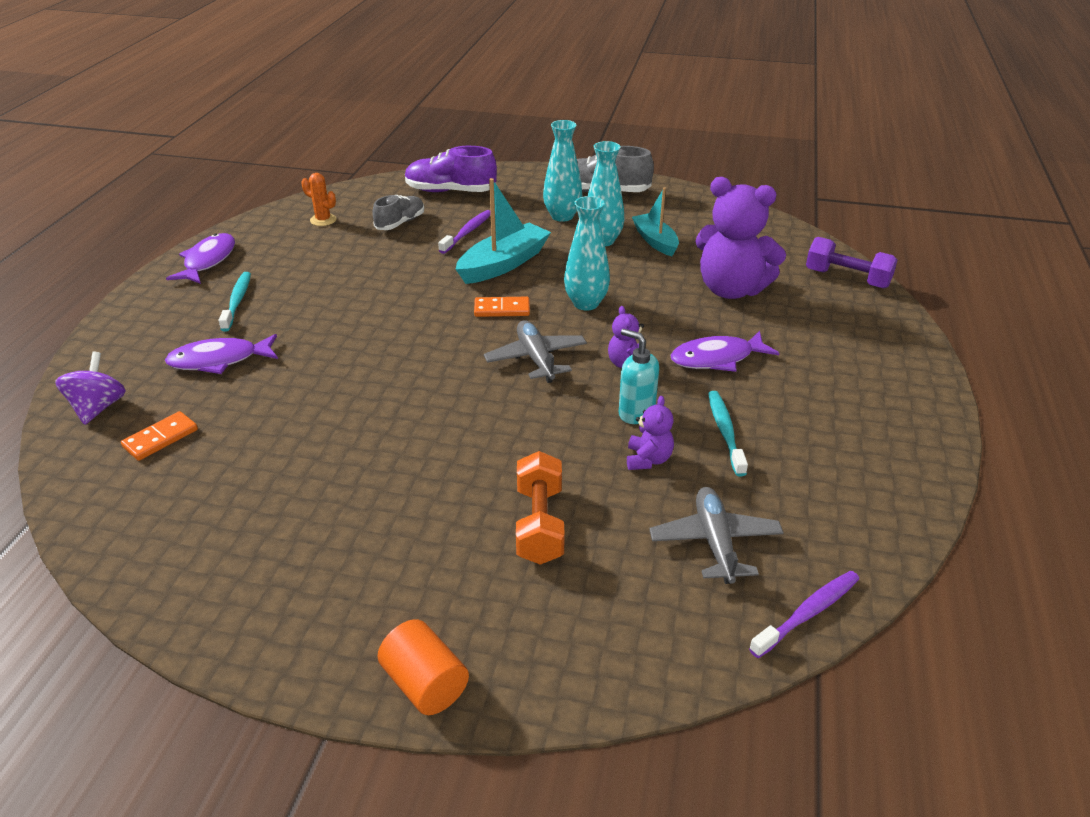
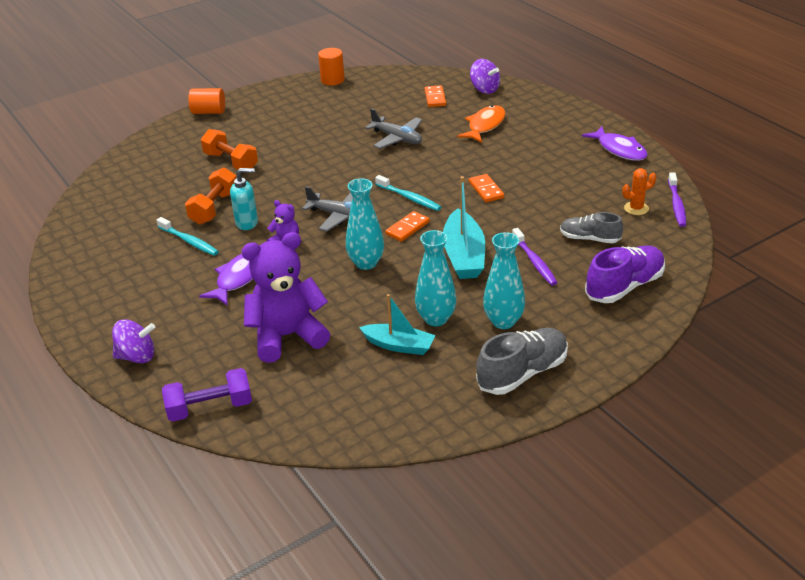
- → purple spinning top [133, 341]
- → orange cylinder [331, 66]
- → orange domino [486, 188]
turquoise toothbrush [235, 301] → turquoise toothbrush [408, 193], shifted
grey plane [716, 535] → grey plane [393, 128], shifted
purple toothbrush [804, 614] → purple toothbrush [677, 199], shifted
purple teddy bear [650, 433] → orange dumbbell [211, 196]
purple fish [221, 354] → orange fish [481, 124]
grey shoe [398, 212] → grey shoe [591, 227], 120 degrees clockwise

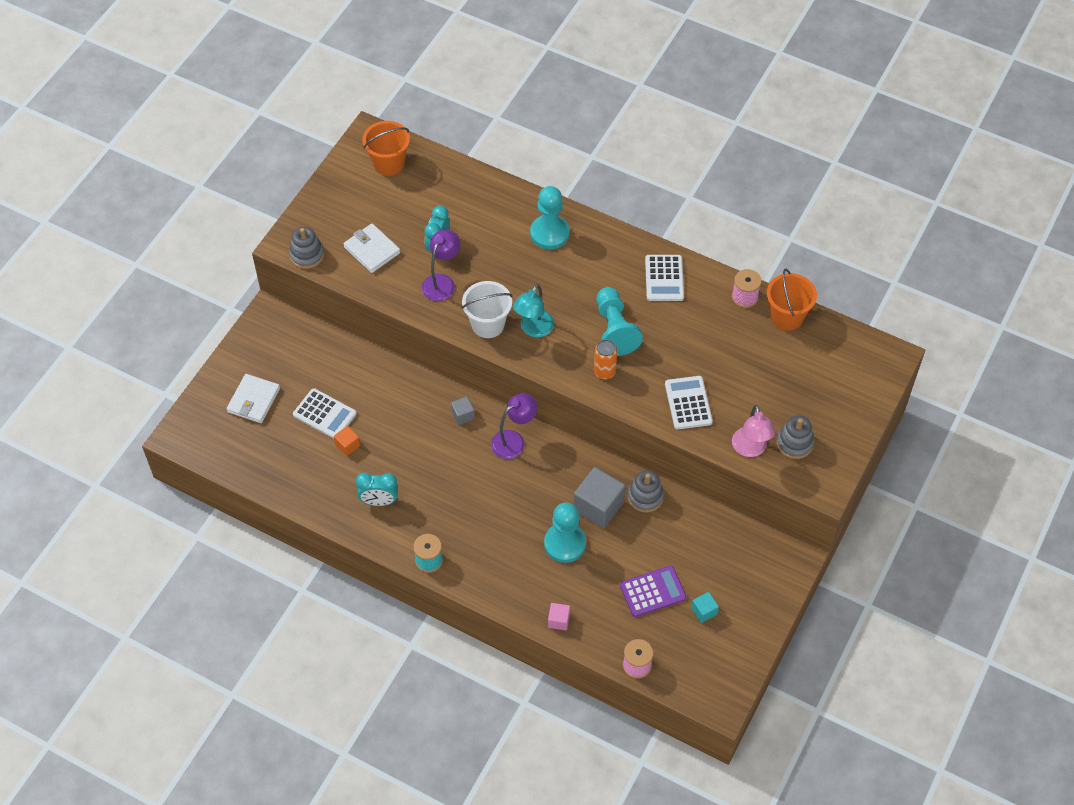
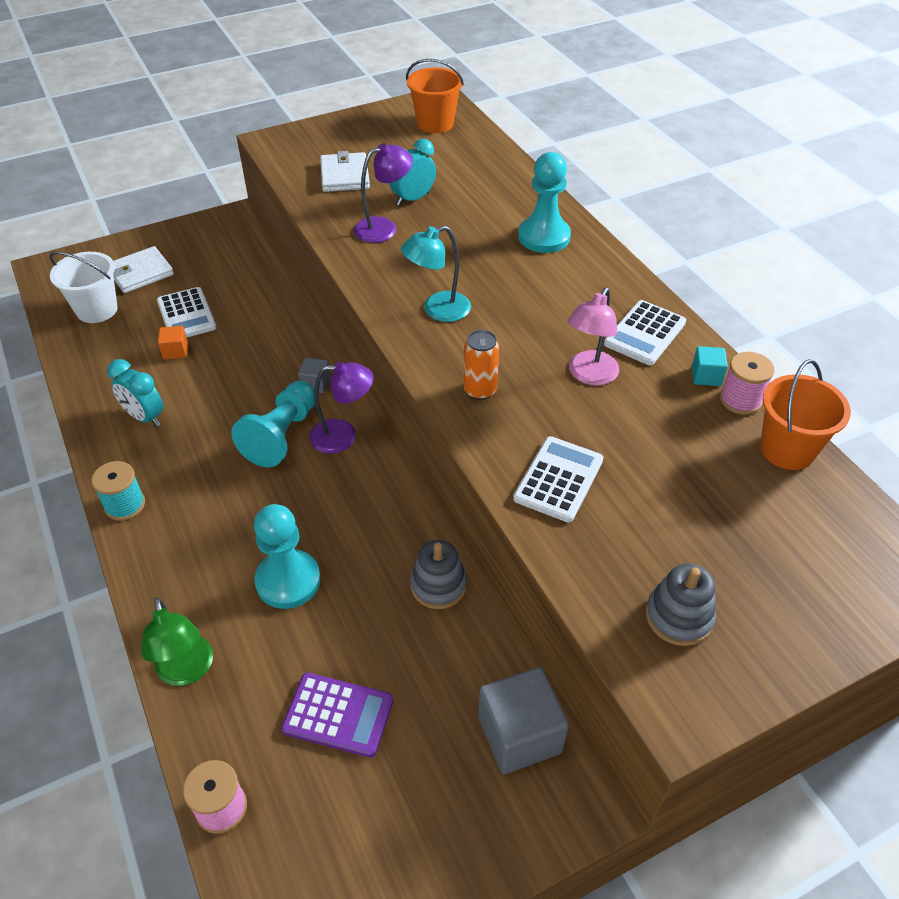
grey stacking toy [306, 248] → -
white bucket [487, 309] → white bucket [83, 287], shifted
grey cube [599, 497] → grey cube [523, 720], shifted
turquoise pawn [620, 321] → turquoise pawn [273, 424], shifted
turquoise cube [705, 607] → turquoise cube [710, 366], shifted
pink lamp [754, 431] → pink lamp [593, 337], shifted
pink cube [559, 616] → green lamp [177, 641]

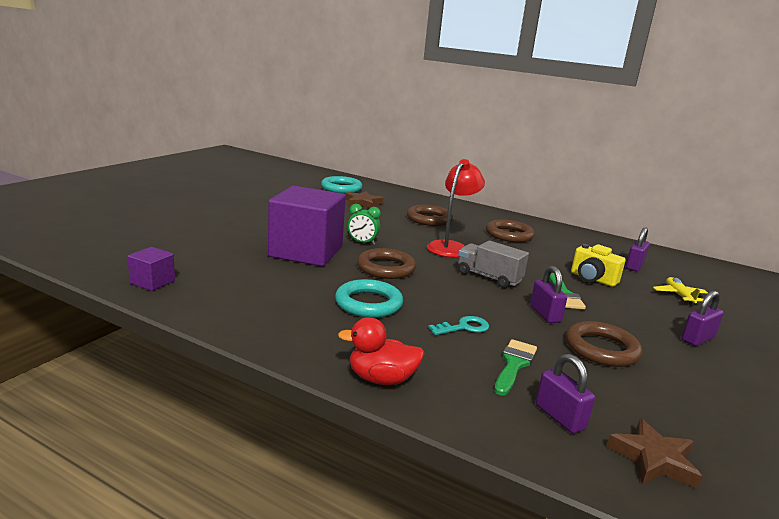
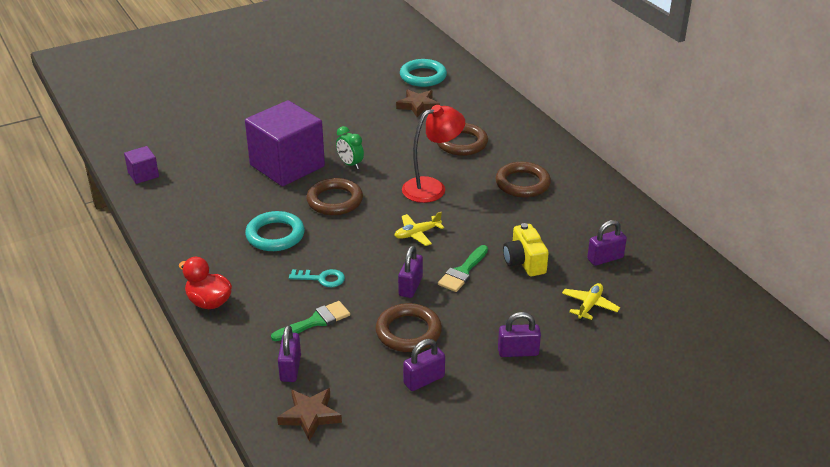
- → purple padlock [424, 365]
grey truck [493, 264] → yellow plane [419, 229]

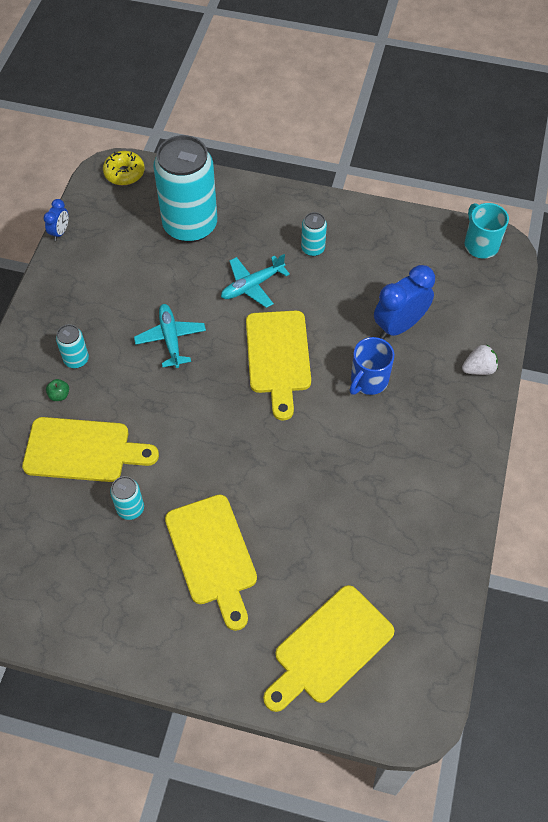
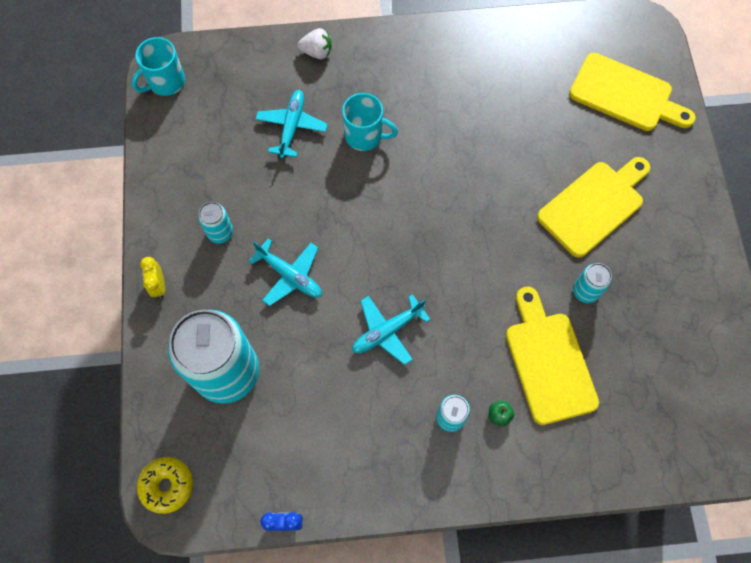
yellow cutting board [278, 366] → -
- → yellow clock [152, 278]
blue clock [404, 302] → turquoise plane [291, 124]
blue mug [372, 366] → turquoise mug [370, 122]
white strawberry [480, 359] → white strawberry [314, 43], 135 degrees clockwise

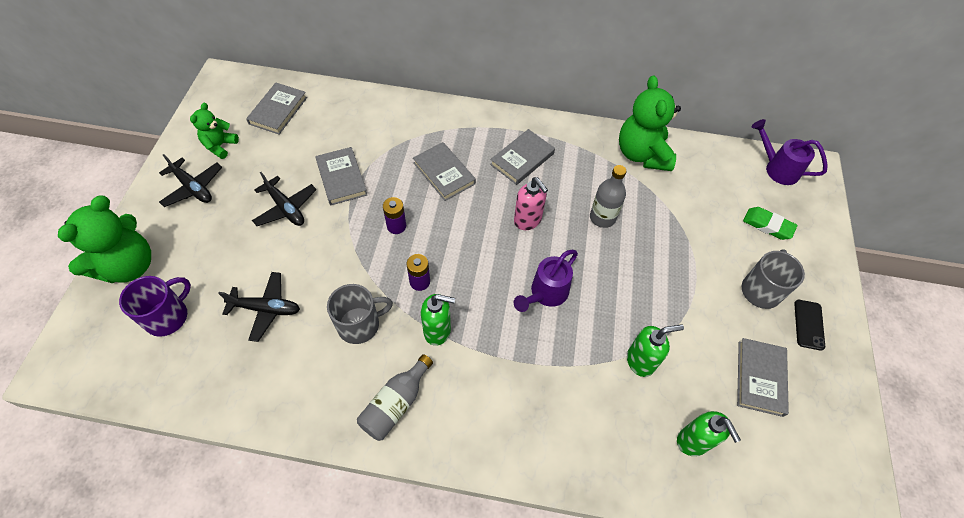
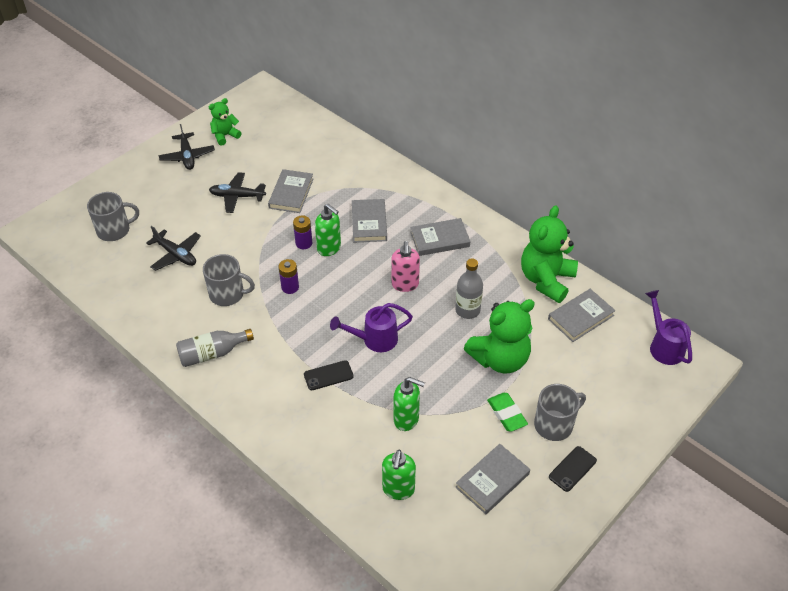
- → black phone [329, 375]
green teddy bear [104, 239] → green teddy bear [499, 336], shifted
grey book [276, 108] → grey book [582, 315], shifted
green soap dispenser [438, 320] → green soap dispenser [328, 230], shifted
green eraser [770, 223] → green eraser [507, 412], shifted
purple mug [155, 306] → grey mug [113, 216]
black plane [284, 199] → black plane [237, 192], 105 degrees clockwise

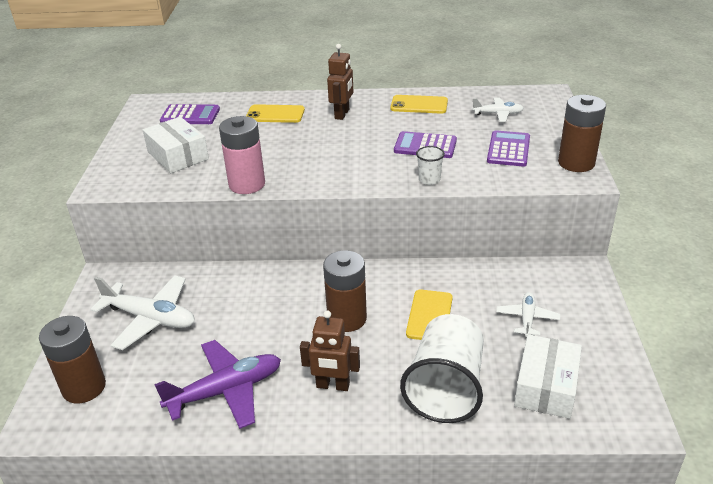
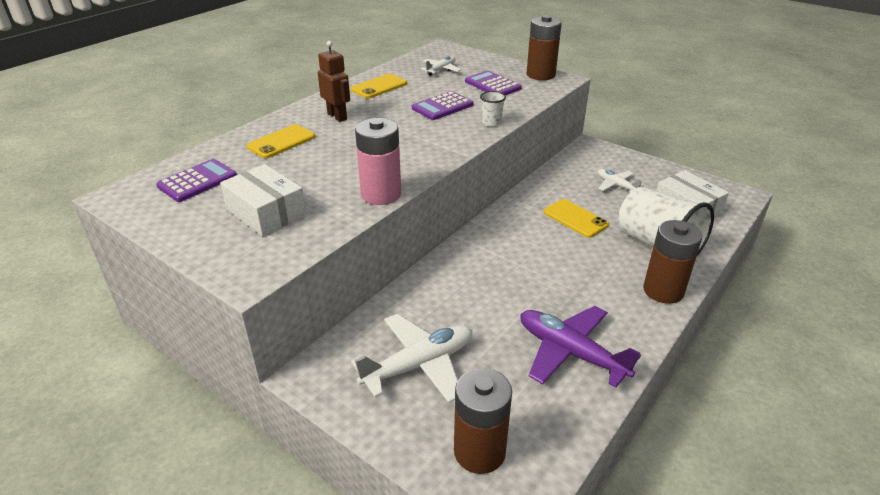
brown robot [330, 350] → -
brown battery [345, 291] → brown battery [672, 262], shifted
white box [176, 145] → white box [263, 200], 45 degrees clockwise
purple plane [217, 384] → purple plane [580, 347], 60 degrees counterclockwise

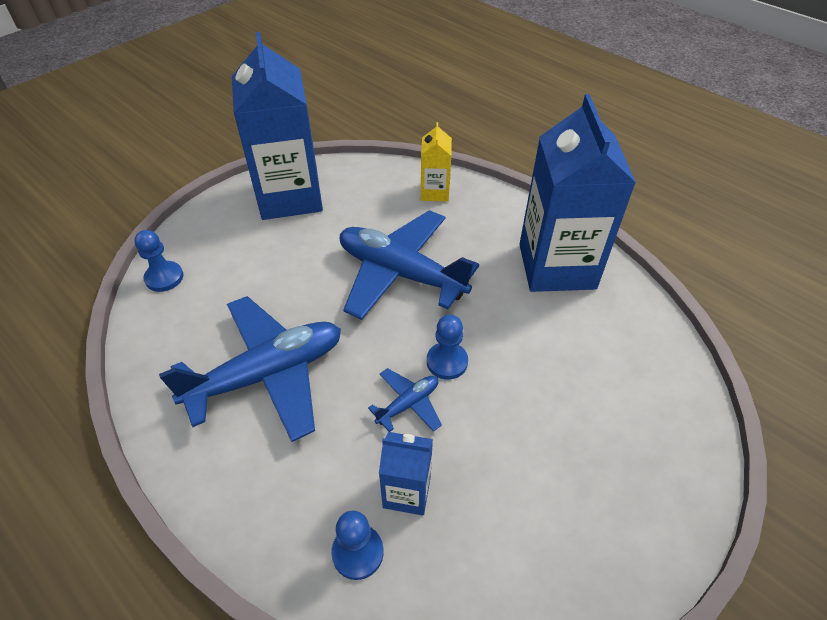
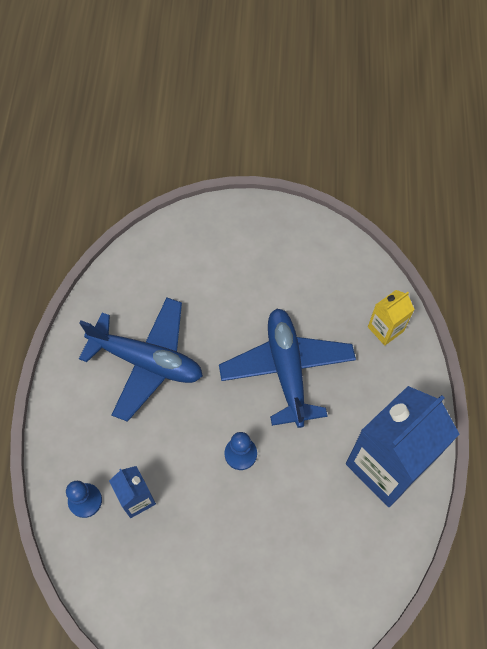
blue pawn [158, 261] → -
blue carton [277, 126] → -
blue plane [405, 400] → -

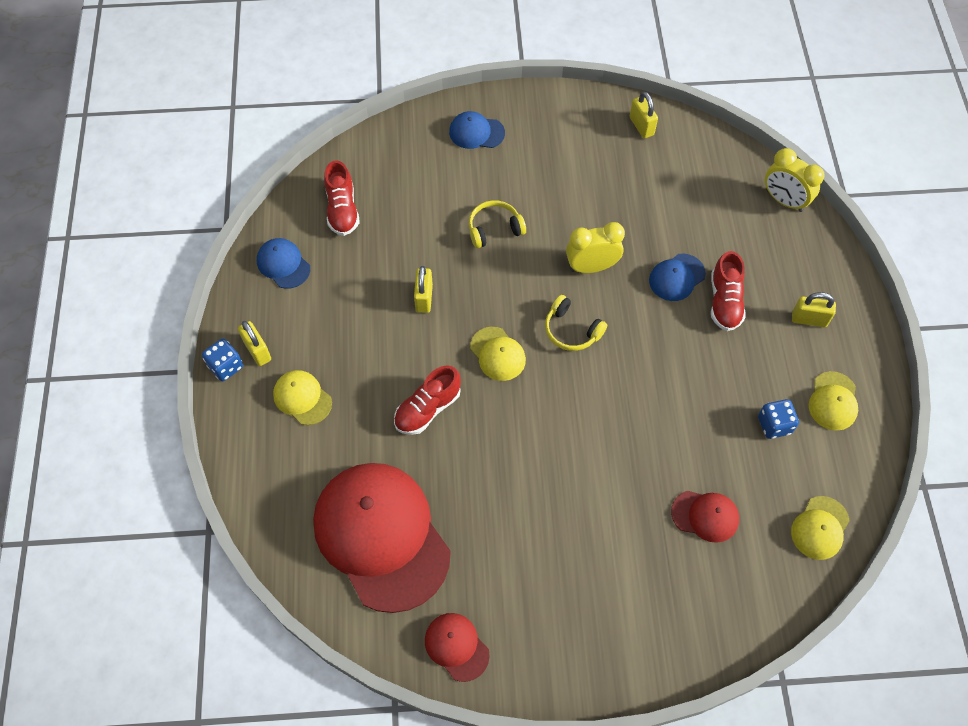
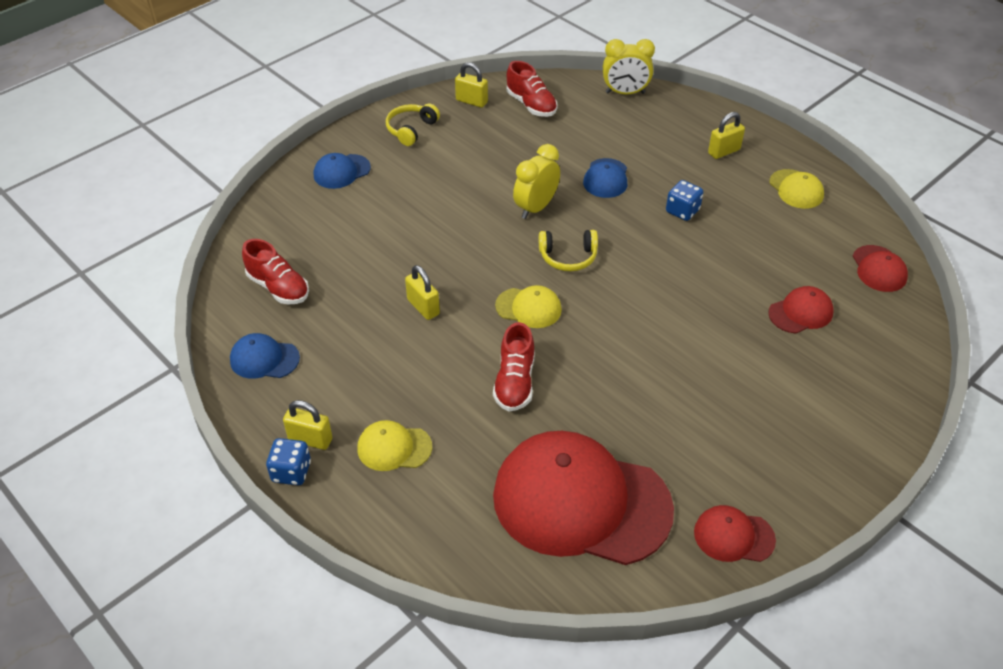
yellow headphones [497, 224] → yellow headphones [413, 125], shifted
red shoe [728, 291] → red shoe [532, 89], shifted
blue dice [778, 419] → blue dice [684, 200], shifted
yellow cap [820, 528] → red cap [880, 268]

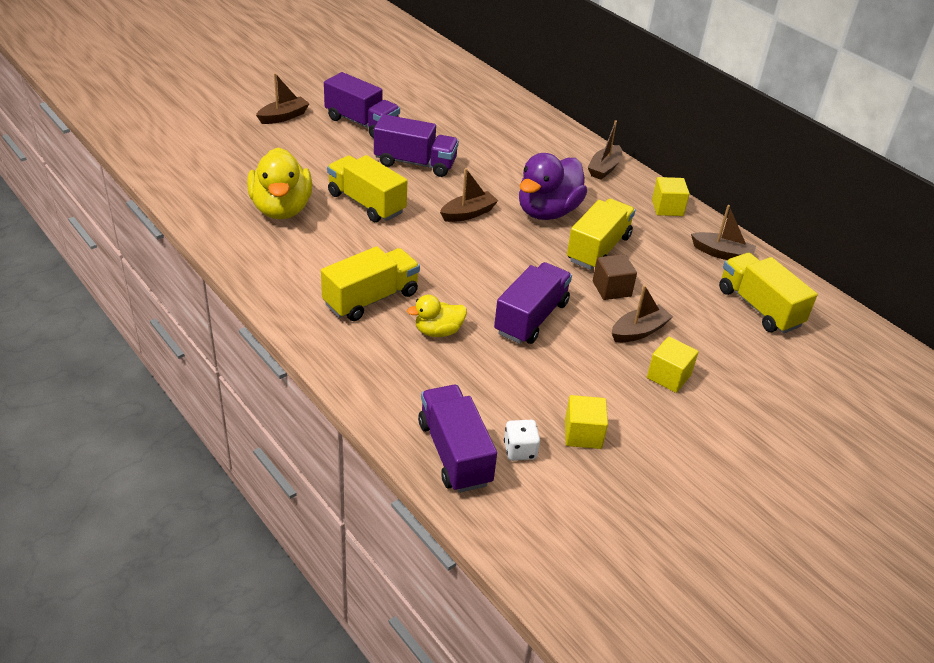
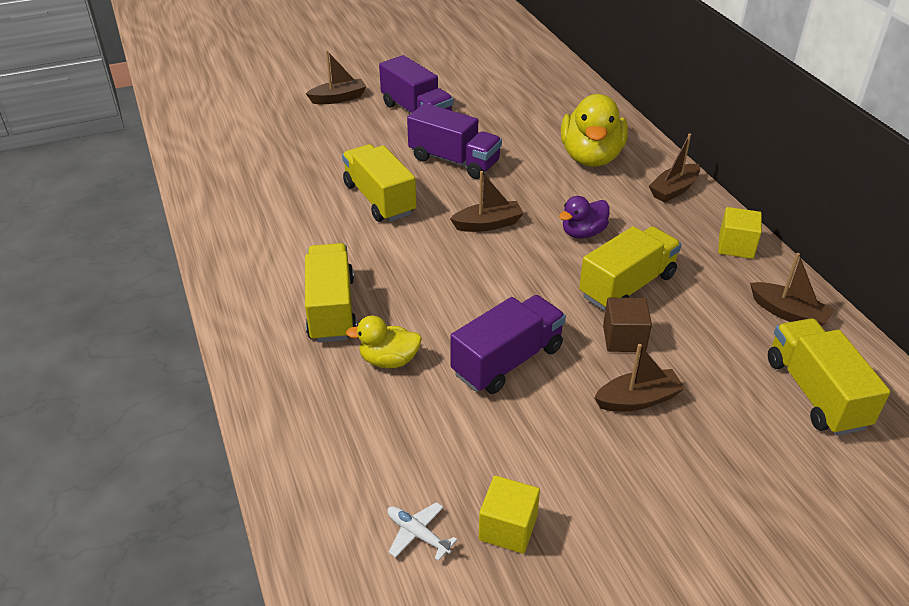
purple truck [457, 439] → -
yellow cube [673, 365] → -
yellow duck [279, 183] → yellow duck [594, 130], shifted
white dice [522, 440] → white plane [422, 531]
yellow truck [370, 283] → yellow truck [331, 293], 75 degrees counterclockwise
purple duck [553, 186] → purple duck [584, 217], x0.54

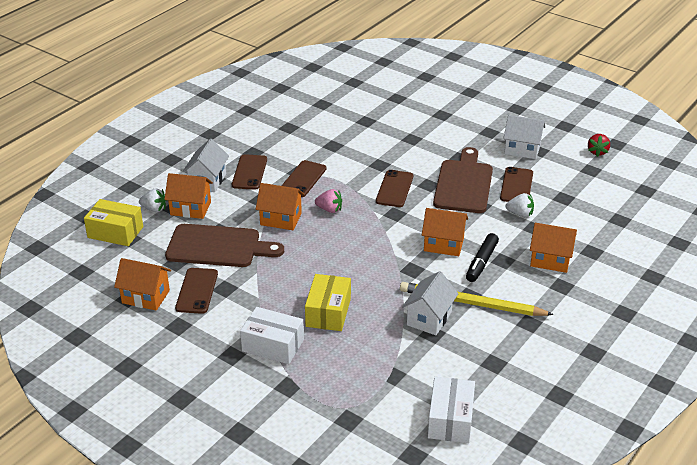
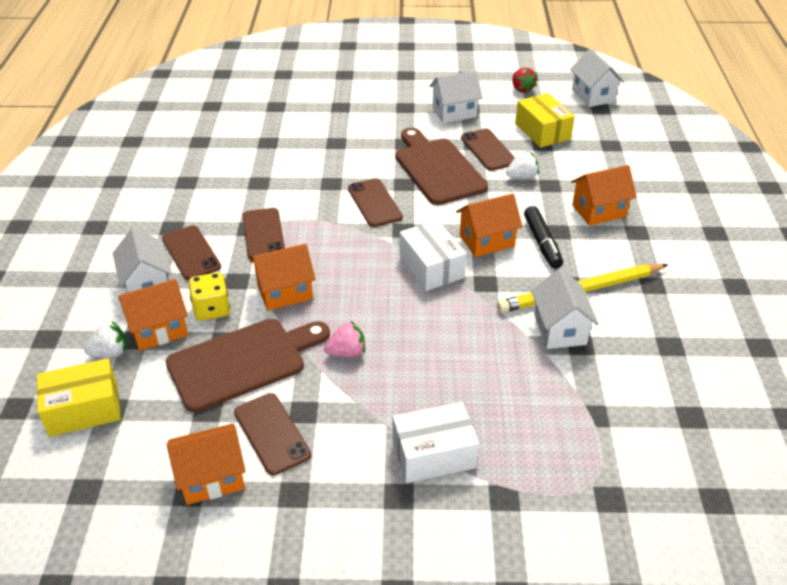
- → yellow dice [209, 296]
- → white house [597, 78]
yellow box [328, 302] → yellow box [545, 120], shifted
pink strawberry [328, 201] → pink strawberry [344, 339], shifted
white box [451, 410] → white box [433, 255], shifted

